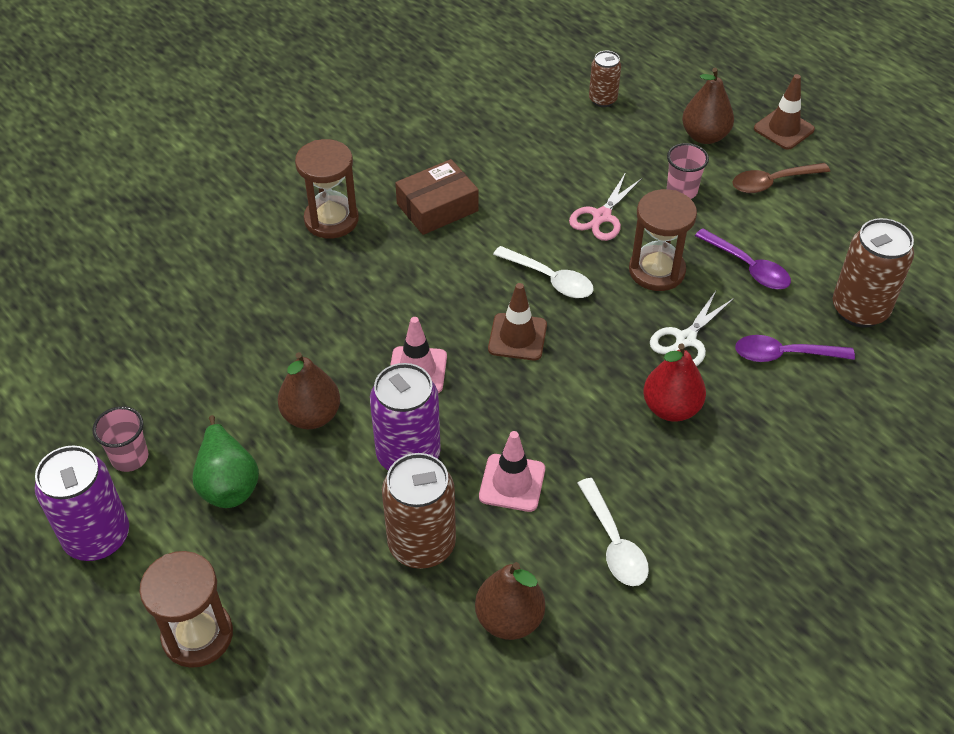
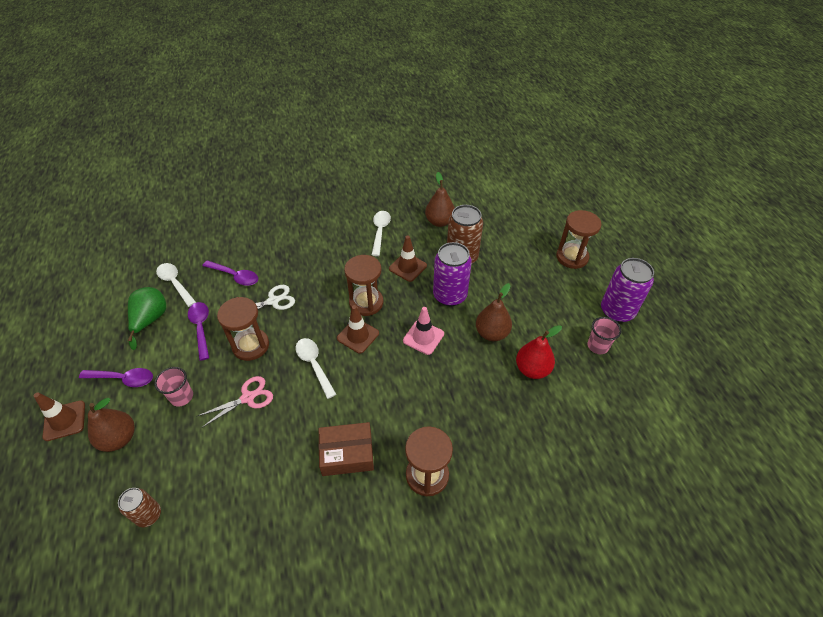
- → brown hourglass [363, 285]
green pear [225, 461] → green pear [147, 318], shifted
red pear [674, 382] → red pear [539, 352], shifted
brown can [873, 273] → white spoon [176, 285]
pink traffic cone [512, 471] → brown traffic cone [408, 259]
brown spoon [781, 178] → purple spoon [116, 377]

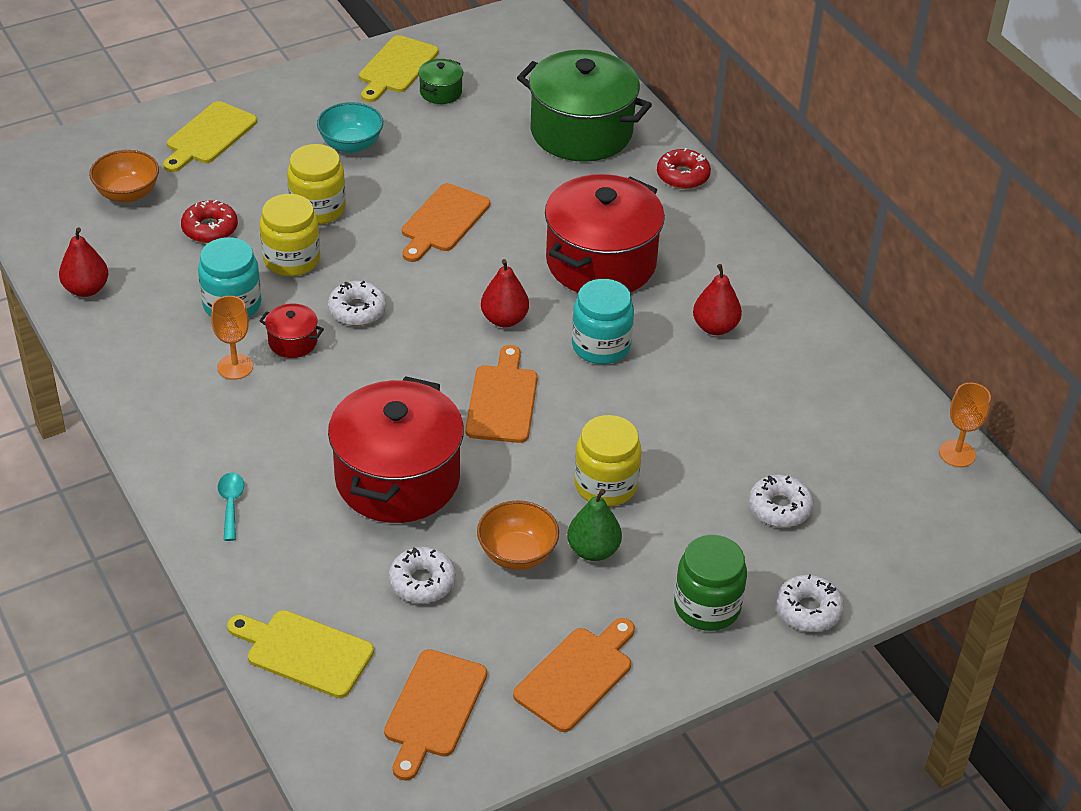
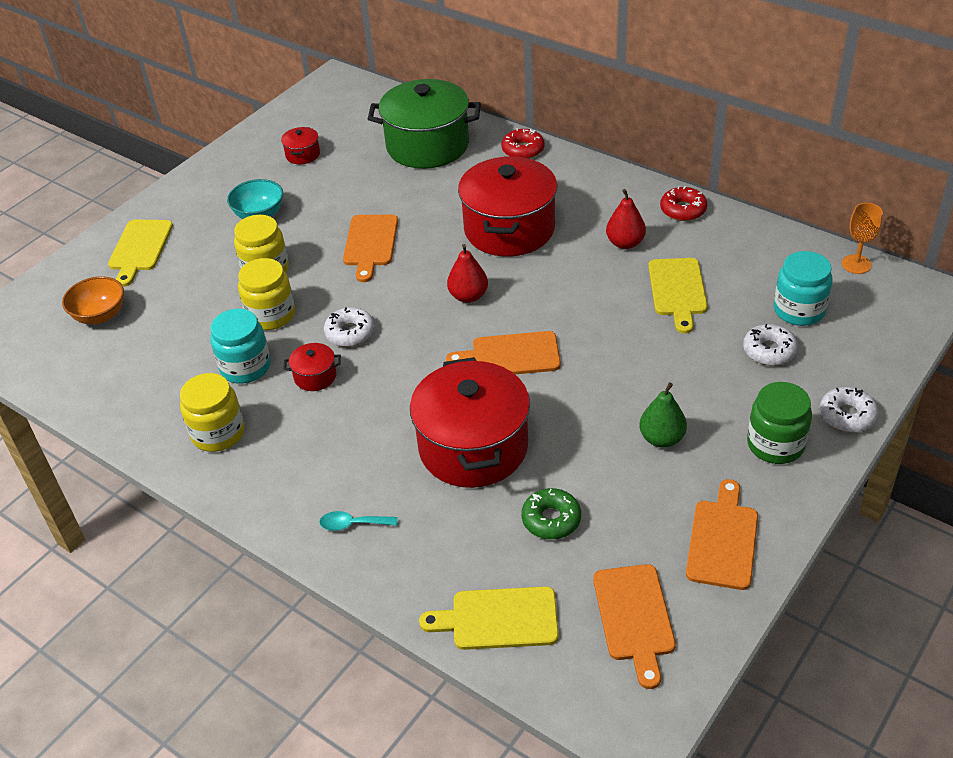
red pear [83, 262] → -
orange goblet [232, 338] → -
orange bowl [518, 535] → -
red donut [209, 221] → red donut [683, 203], shifted
yellow cutting board [399, 68] → yellow cutting board [678, 296], shifted
turquoise jar [603, 321] → turquoise jar [803, 288], shifted
yellow jar [608, 460] → yellow jar [212, 412], shifted
white donut [422, 575] → green donut [551, 513]
green pot [440, 81] → red pot [300, 145]
turquoise spoon [231, 507] → turquoise spoon [358, 521], 60 degrees counterclockwise
orange cutting board [501, 394] → orange cutting board [503, 352], 75 degrees counterclockwise

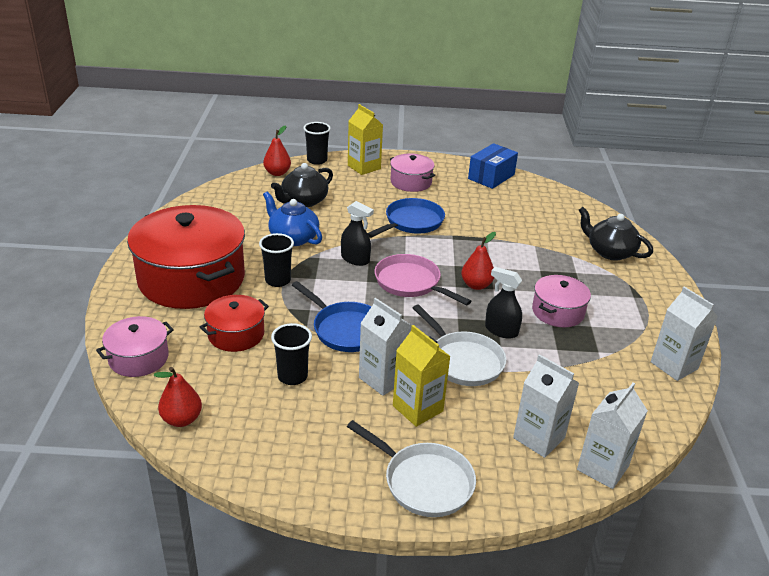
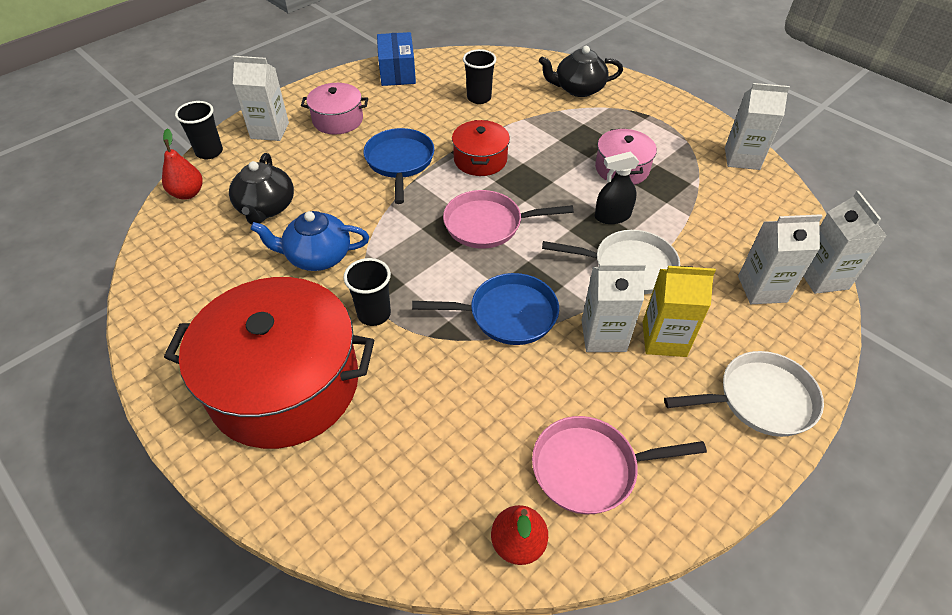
pink pot [135, 346] → -
black spray bottle [357, 233] → -
red pear [478, 261] → -
- → pink pan [619, 465]
red pot [234, 323] → red pot [481, 148], shifted
black cup [291, 354] → black cup [479, 76], shifted
yellow carton [365, 139] → white carton [260, 98]

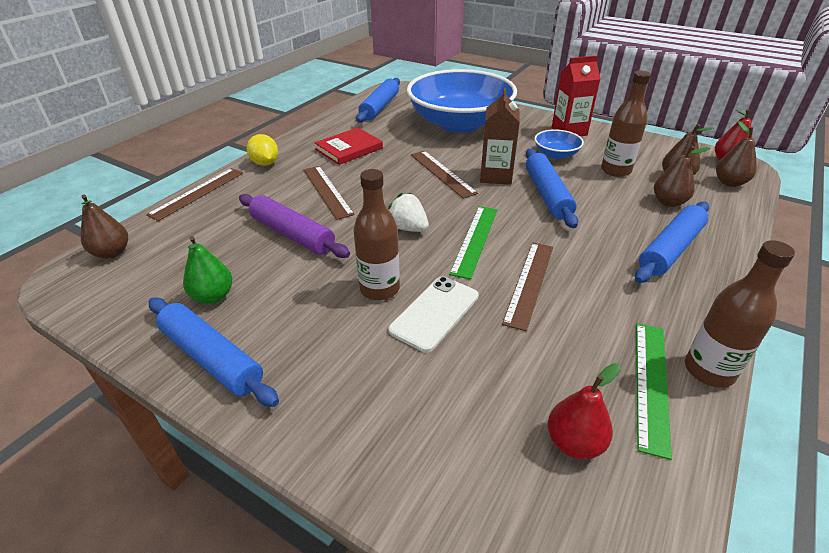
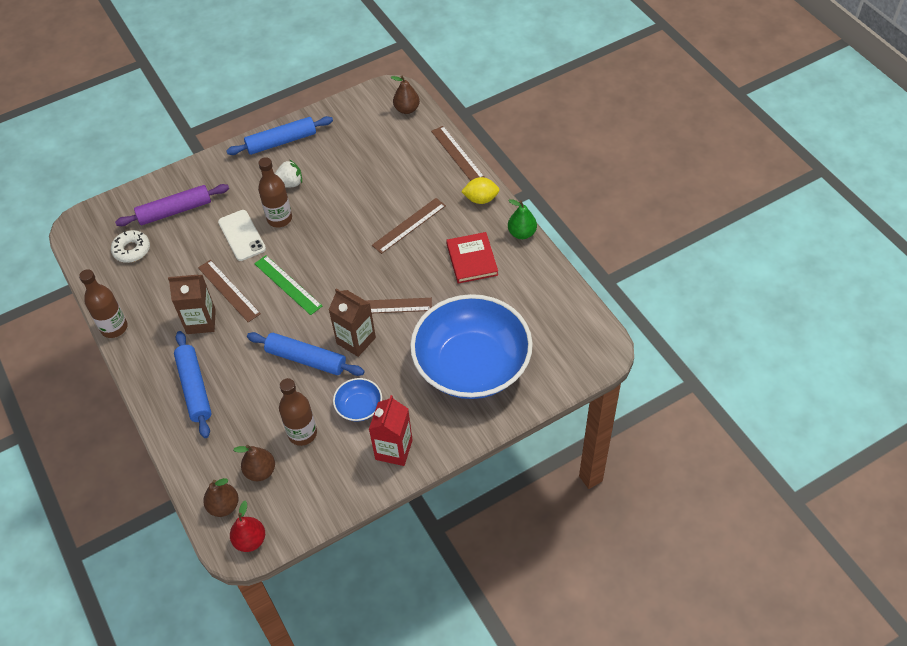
blue rolling pin [378, 100] → -
green ruler [654, 391] → -
brown pear [682, 176] → -
- → brown carton [192, 304]
green pear [207, 270] → green pear [522, 219], shifted
purple rolling pin [294, 226] → purple rolling pin [172, 205], shifted
white strawberry [408, 212] → white strawberry [288, 173], shifted
red pear [584, 411] → white donut [130, 246]
brown ruler [329, 193] → brown ruler [409, 226], 45 degrees counterclockwise

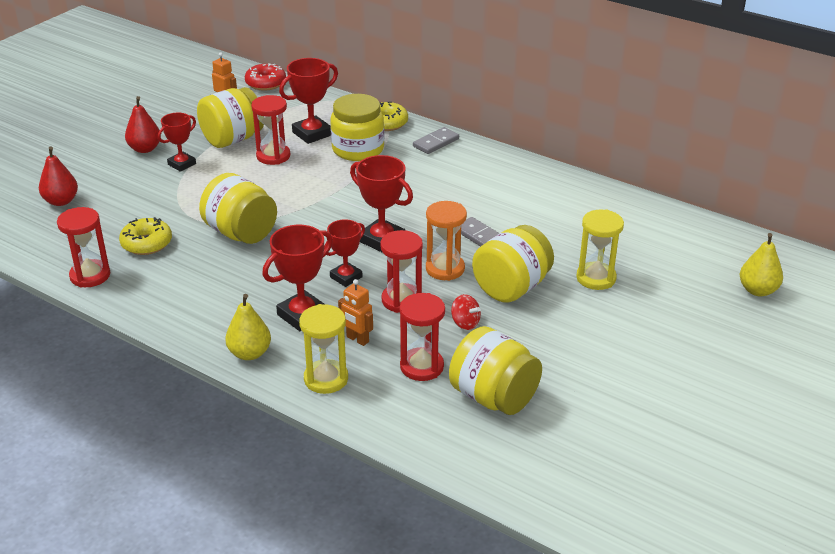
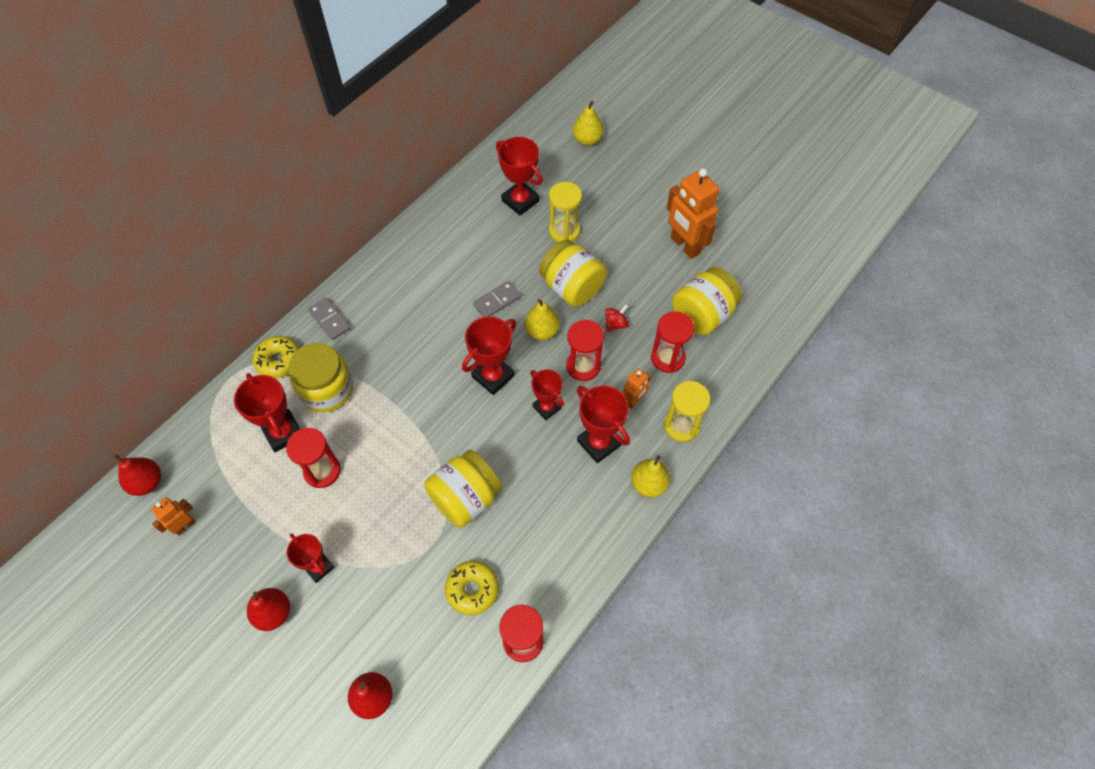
yellow jar [230, 117] → -
- → red trophy [519, 176]
- → orange robot [693, 213]
red donut [265, 76] → red pear [137, 475]
orange hourglass [446, 241] → yellow pear [542, 319]

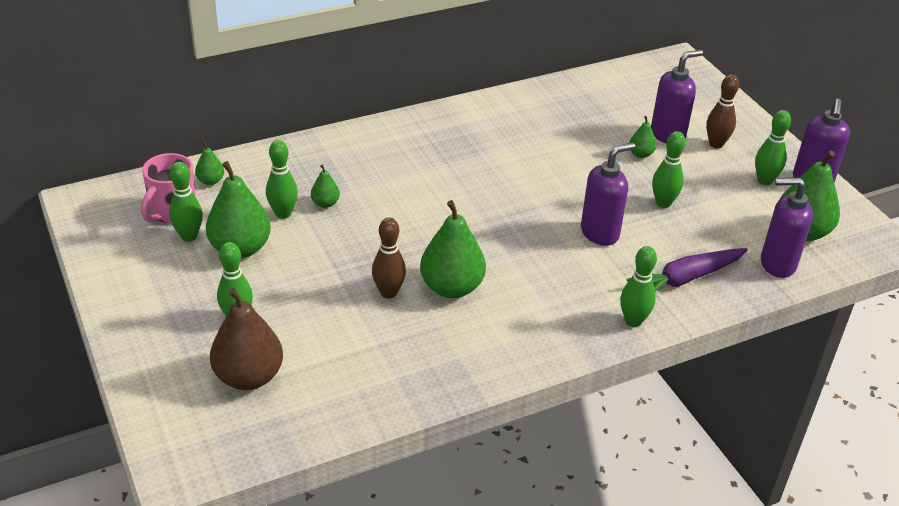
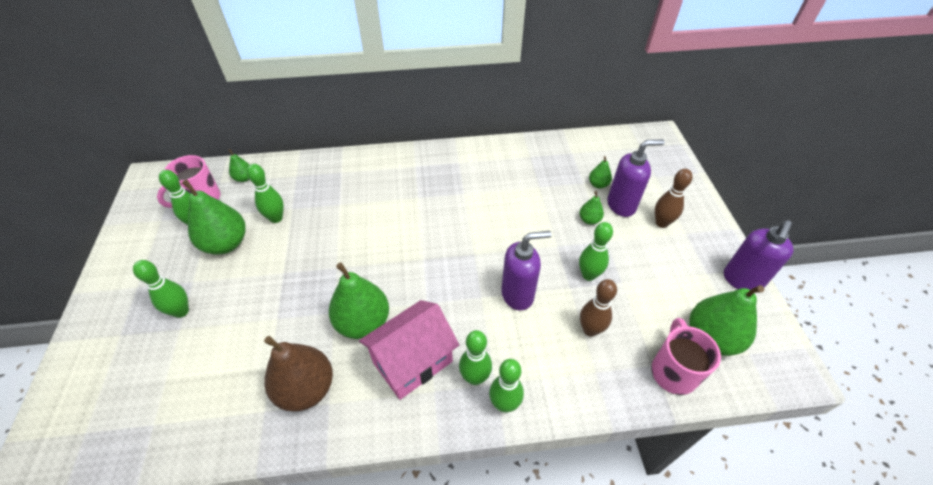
purple carrot [687, 270] → -
- → pink house [409, 350]
brown pear [246, 339] → brown pear [298, 374], shifted
green pear [325, 186] → green pear [600, 172], shifted
brown bowling pin [389, 258] → brown bowling pin [598, 308], shifted
green bowling pin [773, 147] → green bowling pin [475, 357], shifted
purple soap dispenser [787, 227] → pink mug [686, 356]

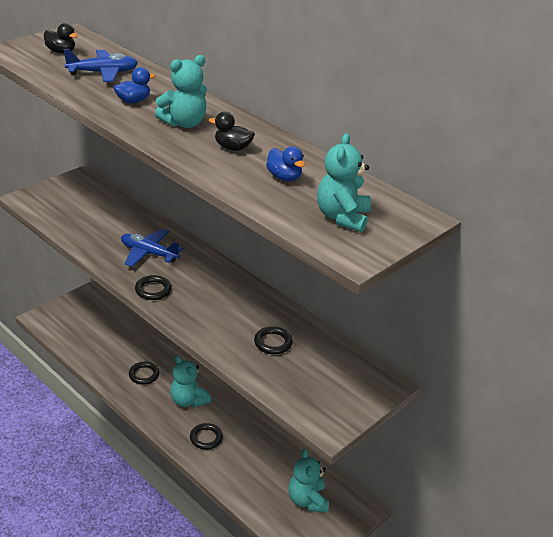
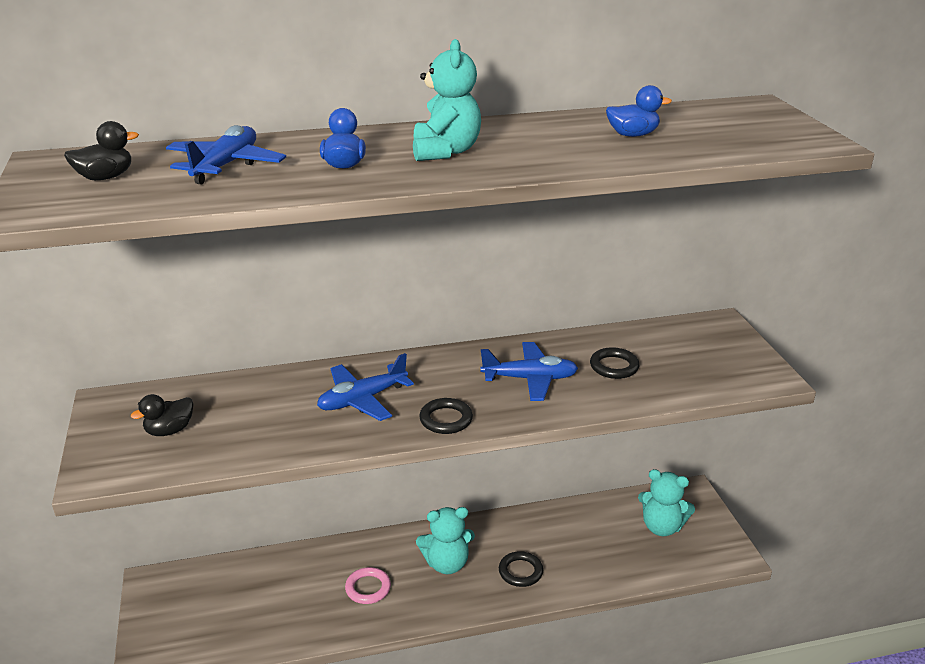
turquoise teddy bear [344, 182] → -
- → blue plane [529, 371]
black duck [232, 131] → black duck [162, 415], shifted
black ring [144, 373] → pink ring [368, 585]

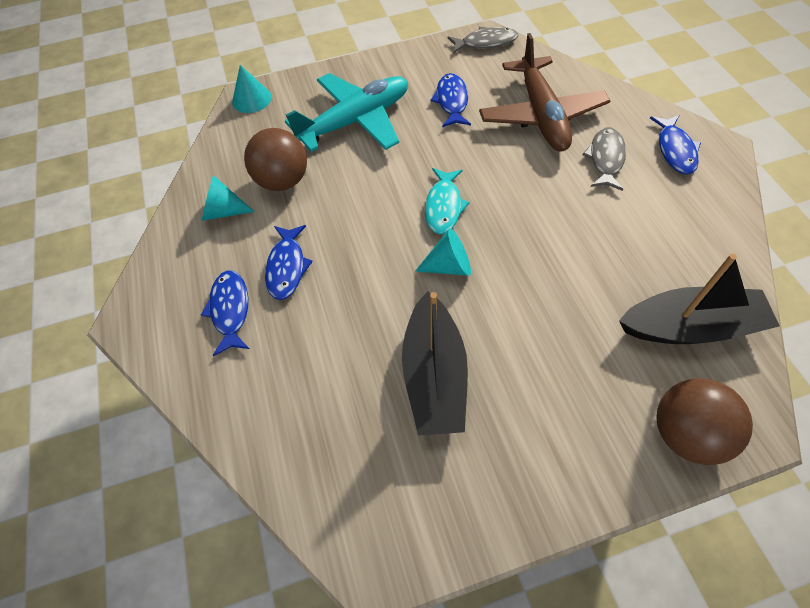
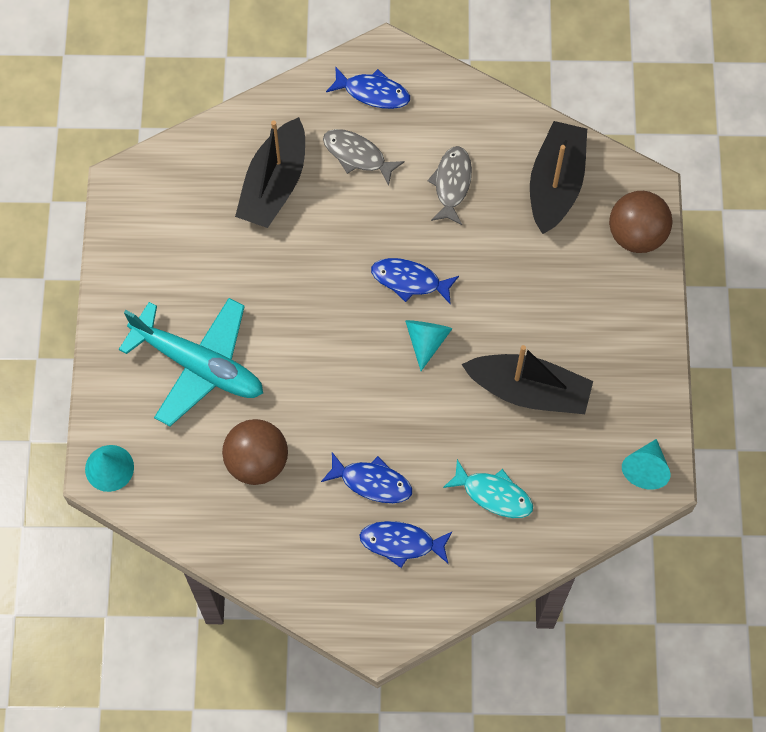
turquoise cone [228, 198] → turquoise cone [646, 464], shifted
turquoise fish [447, 201] → turquoise fish [488, 488], shifted
blue fish [450, 100] → blue fish [415, 281], shifted
grey fish [482, 40] → grey fish [449, 185], shifted
brown plane [544, 92] → black boat [270, 172]
turquoise plane [346, 112] → turquoise plane [191, 362], 135 degrees clockwise

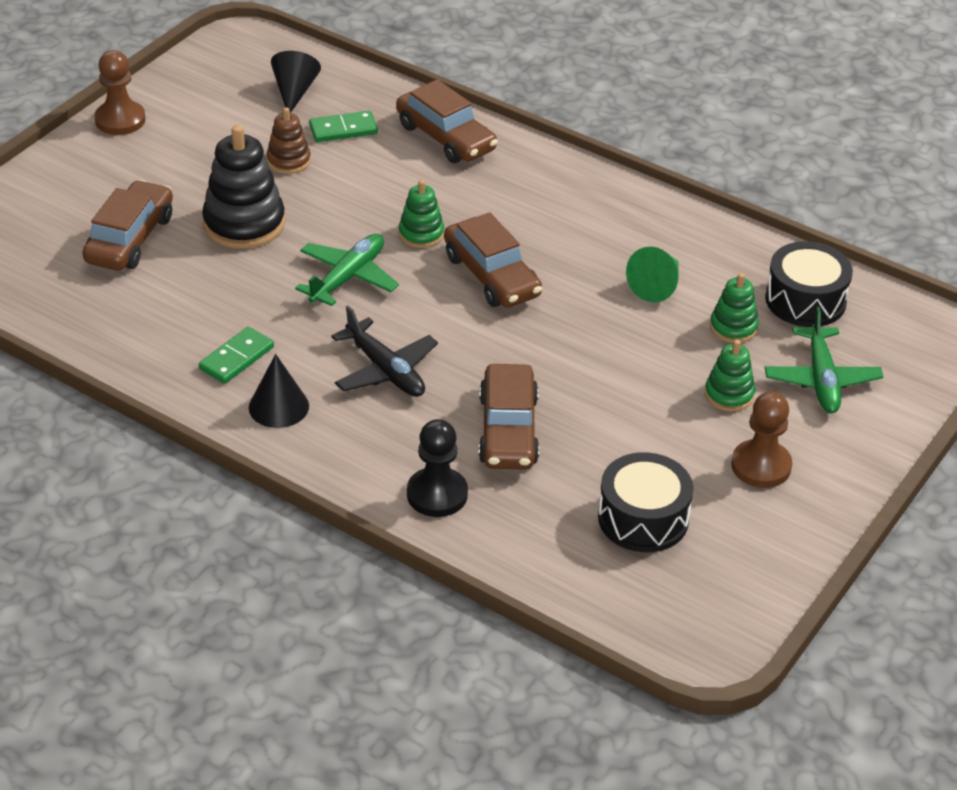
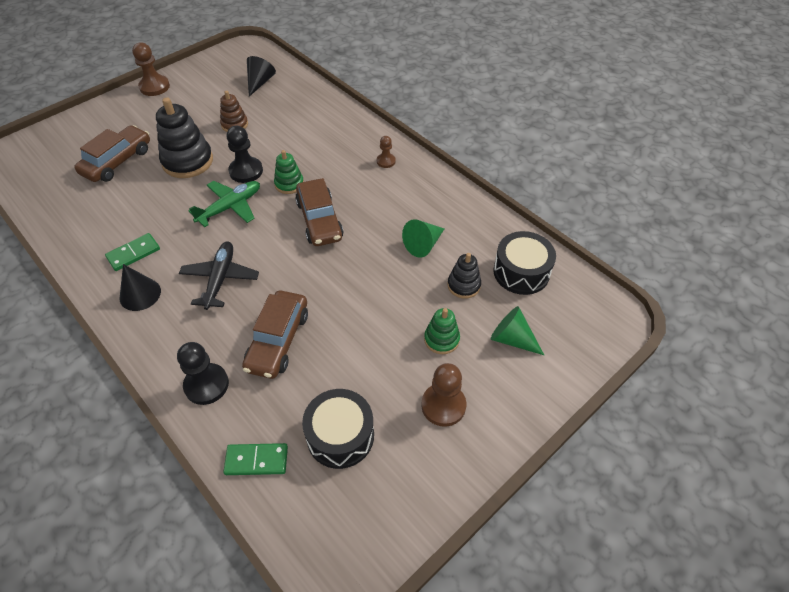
brown car [447, 121] → -
- → black pawn [245, 154]
- → brown pawn [386, 152]
green domino [343, 126] → green domino [255, 459], shifted
green plane [823, 360] → green cone [517, 330]
green stacking toy [734, 308] → black stacking toy [464, 276]
black plane [384, 351] → black plane [219, 275], 150 degrees counterclockwise

